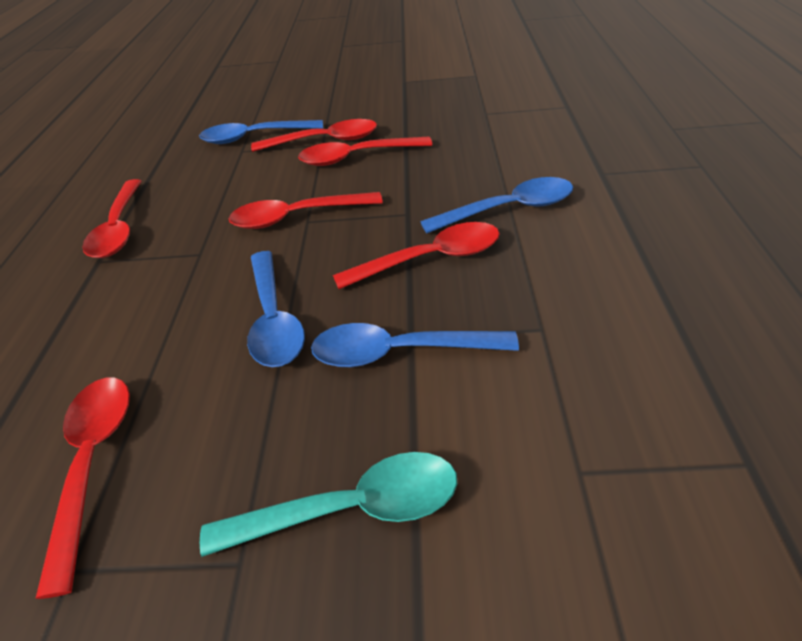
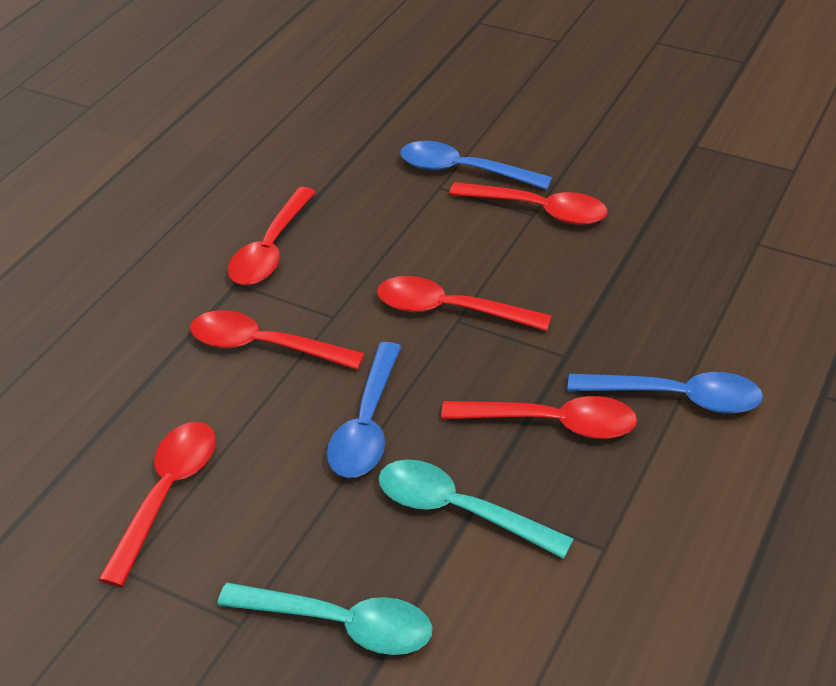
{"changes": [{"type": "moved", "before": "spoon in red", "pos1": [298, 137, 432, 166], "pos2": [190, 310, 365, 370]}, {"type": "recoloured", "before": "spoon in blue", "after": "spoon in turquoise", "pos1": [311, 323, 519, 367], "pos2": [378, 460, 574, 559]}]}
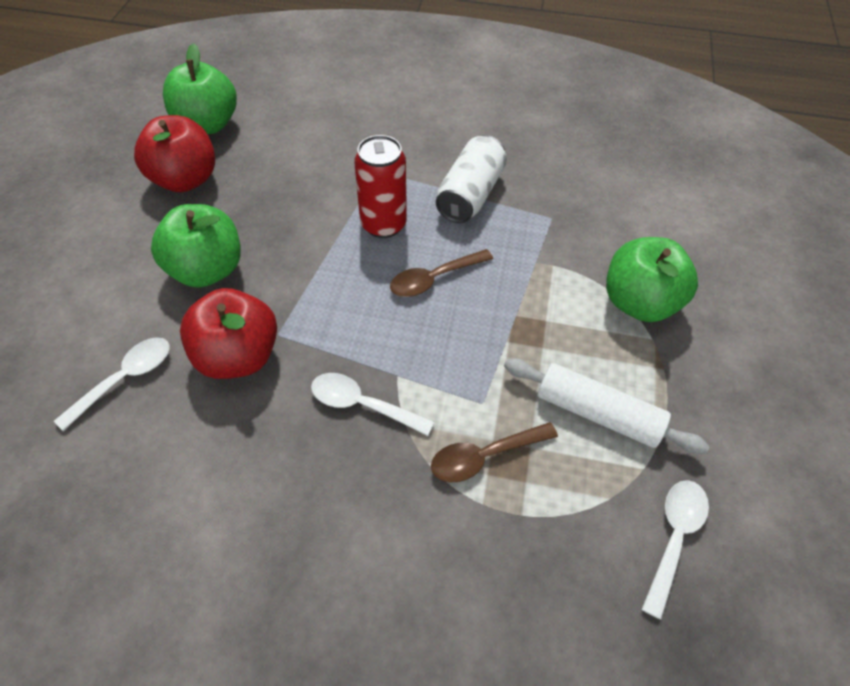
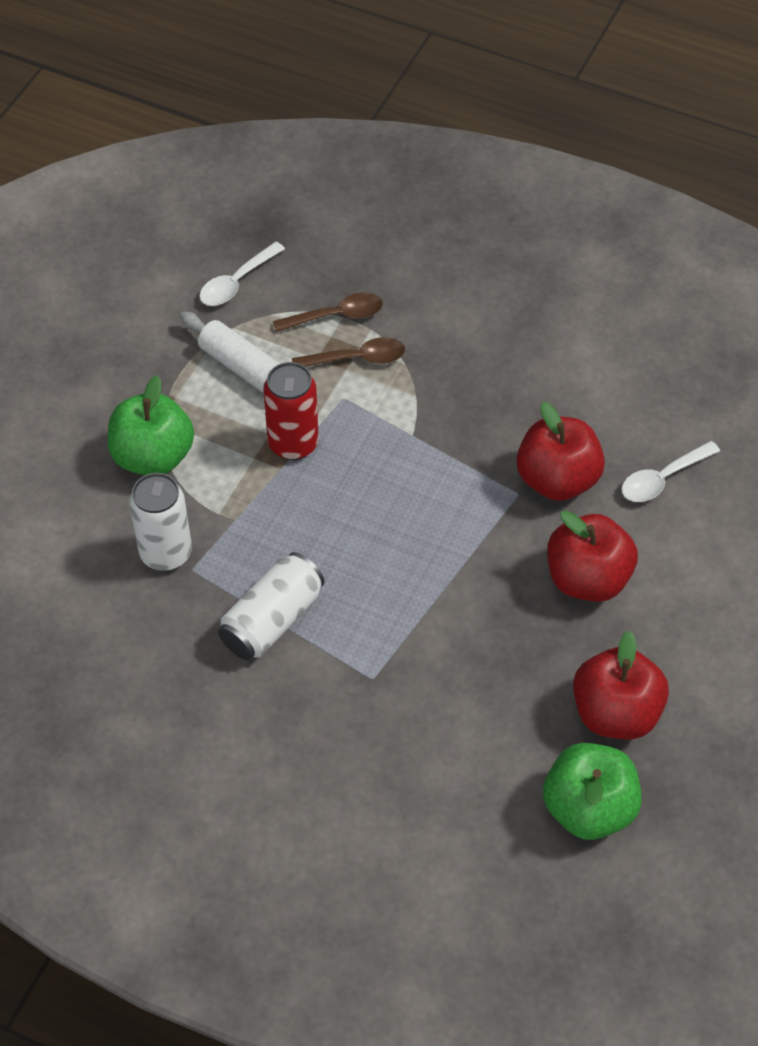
{"changes": [{"type": "added", "after": "can in white", "pos2": [129, 473, 192, 571]}, {"type": "moved", "before": "can in red", "pos1": [354, 135, 407, 238], "pos2": [263, 362, 319, 460]}, {"type": "moved", "before": "spoon in brown", "pos1": [390, 249, 493, 297], "pos2": [273, 292, 383, 332]}, {"type": "recoloured", "before": "apple in green", "after": "apple in red", "pos1": [151, 204, 241, 288], "pos2": [547, 511, 638, 602]}, {"type": "removed", "before": "spoon in white", "pos1": [311, 373, 434, 436]}]}
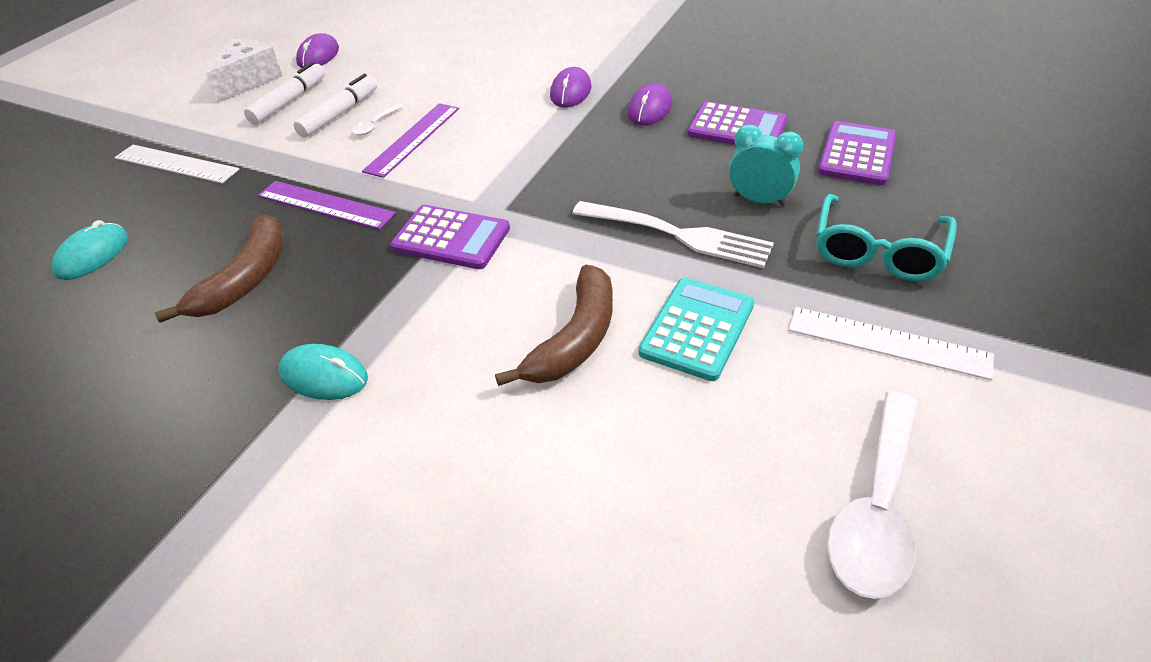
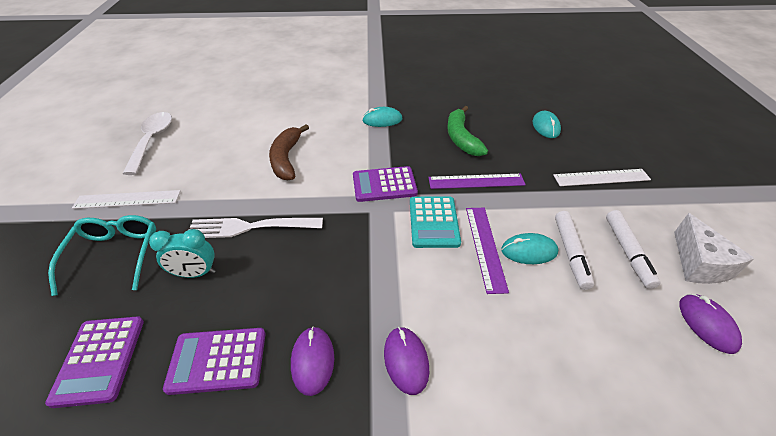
{"changes": [{"type": "moved", "before": "calculator in turquoise", "pos1": [638, 278, 754, 381], "pos2": [410, 196, 461, 248]}, {"type": "recoloured", "before": "banana in brown", "after": "banana in green", "pos1": [155, 215, 284, 323], "pos2": [447, 106, 488, 156]}, {"type": "replaced", "before": "spoon in white", "after": "mouse in turquoise", "pos1": [352, 104, 404, 136], "pos2": [501, 233, 558, 264]}]}
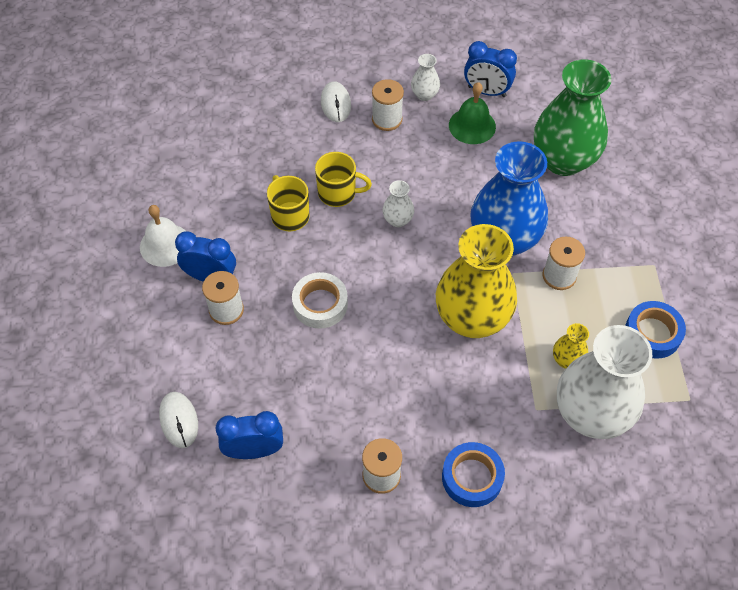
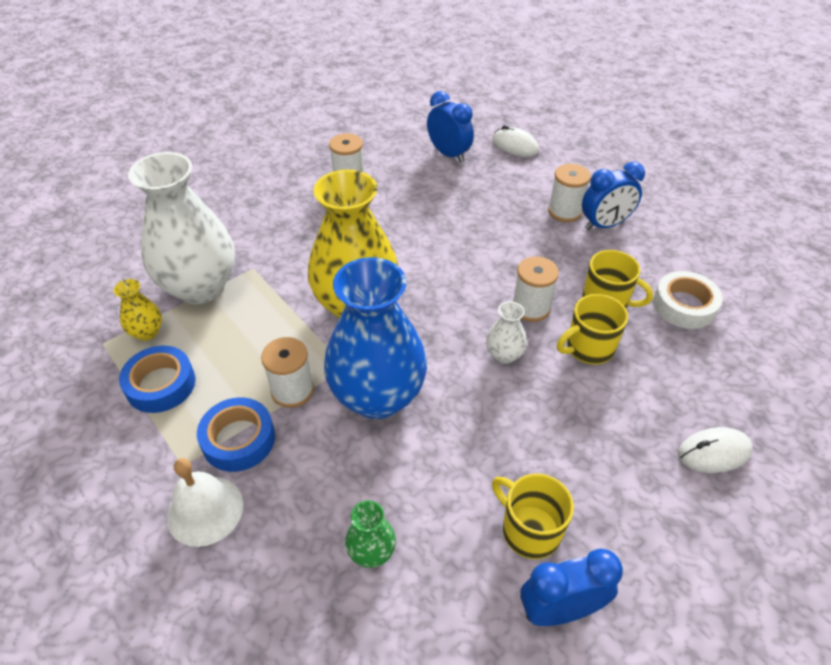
{"changes": [{"type": "moved", "before": "vase in yellow", "pos1": [553, 323, 589, 369], "pos2": [114, 279, 162, 341]}, {"type": "moved", "before": "bell in white", "pos1": [140, 205, 185, 267], "pos2": [166, 458, 243, 547]}, {"type": "moved", "before": "tape in blue", "pos1": [442, 442, 505, 507], "pos2": [197, 397, 275, 472]}, {"type": "resized", "before": "vase in green", "pos1": [534, 59, 612, 176], "pos2": [345, 500, 396, 568], "scale": 0.43}, {"type": "turned", "before": "clock in blue", "pos1": [215, 411, 283, 459], "pos2": [427, 91, 474, 163], "turn": -90}, {"type": "replaced", "before": "bell in green", "after": "mug in yellow", "pos1": [449, 82, 496, 144], "pos2": [492, 474, 574, 559]}, {"type": "moved", "before": "spool in white", "pos1": [372, 79, 404, 131], "pos2": [513, 257, 559, 322]}, {"type": "moved", "before": "tape in white", "pos1": [292, 272, 348, 329], "pos2": [653, 271, 723, 329]}, {"type": "turned", "before": "mouse in white", "pos1": [321, 81, 351, 122], "pos2": [678, 427, 753, 473], "turn": -60}, {"type": "removed", "before": "vase in white", "pos1": [411, 54, 440, 101]}]}
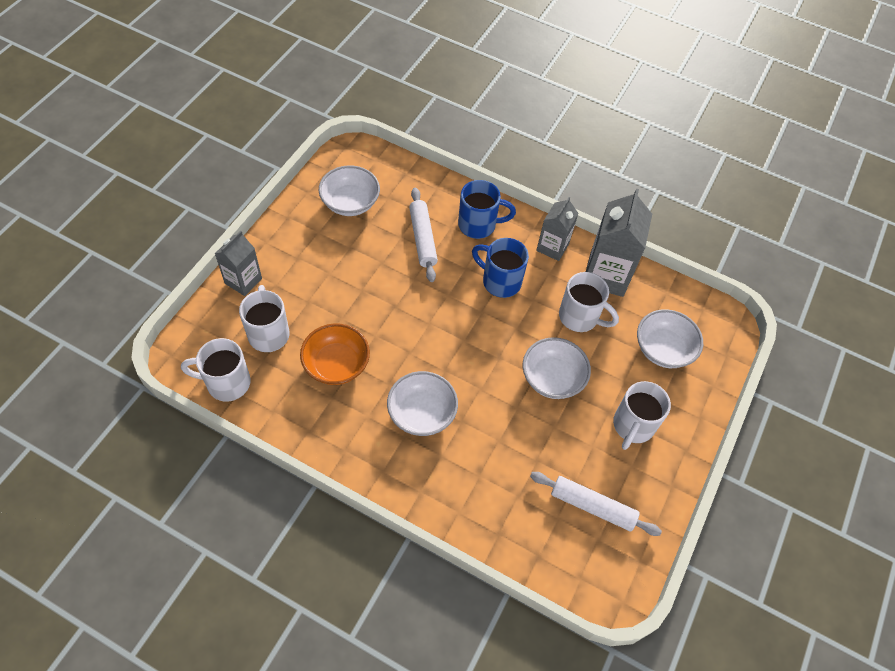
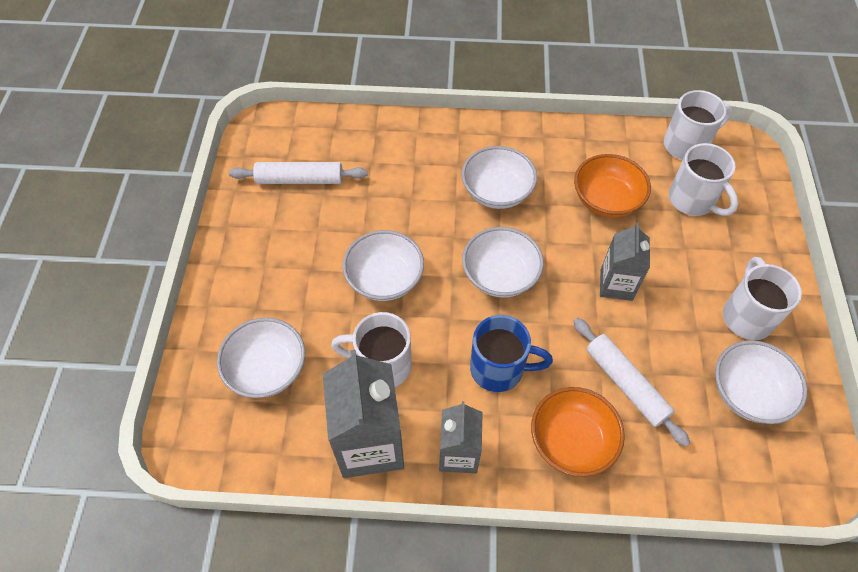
{"changes": [{"type": "added", "after": "bowl in white", "pos2": [462, 227, 544, 298]}, {"type": "replaced", "before": "mug in blue", "after": "bowl in orange", "pos1": [458, 180, 516, 239], "pos2": [531, 387, 625, 477]}, {"type": "moved", "before": "carton in grey", "pos1": [215, 230, 262, 296], "pos2": [600, 223, 650, 301]}, {"type": "moved", "before": "mug in white", "pos1": [613, 381, 671, 450], "pos2": [723, 257, 802, 340]}]}
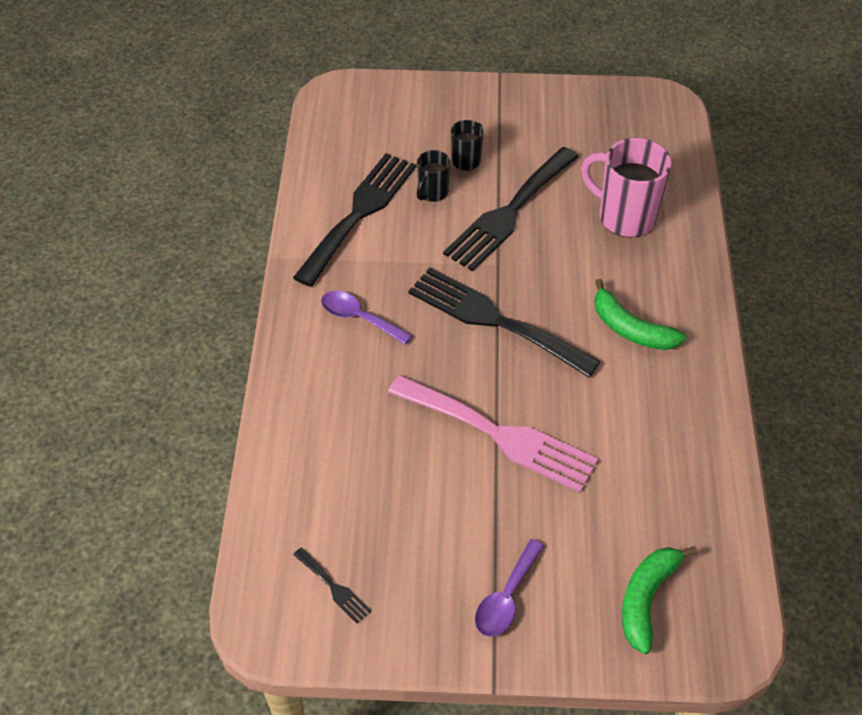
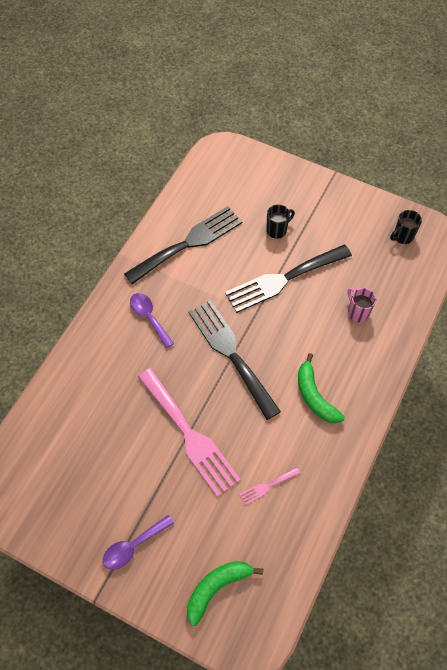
{"changes": [{"type": "added", "after": "fork in pink", "pos2": [239, 467, 300, 505]}, {"type": "resized", "before": "mug in pink", "pos1": [581, 138, 672, 238], "pos2": [347, 288, 376, 322], "scale": 0.53}, {"type": "moved", "before": "mug in black", "pos1": [417, 150, 450, 202], "pos2": [390, 210, 422, 244]}, {"type": "removed", "before": "fork in black", "pos1": [293, 548, 371, 624]}]}
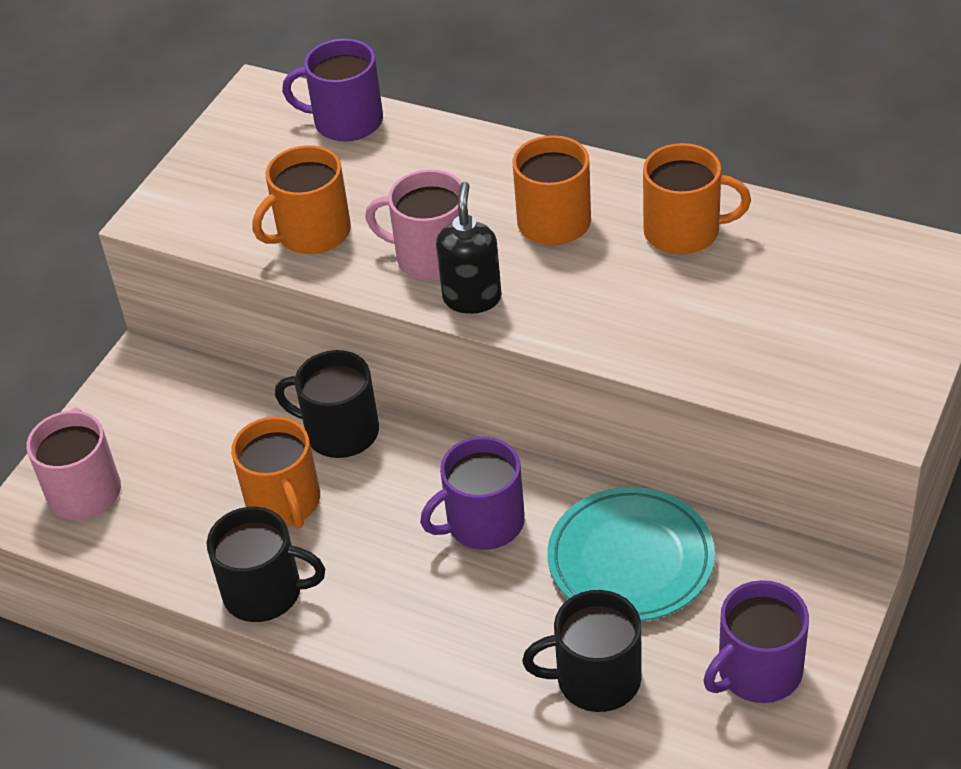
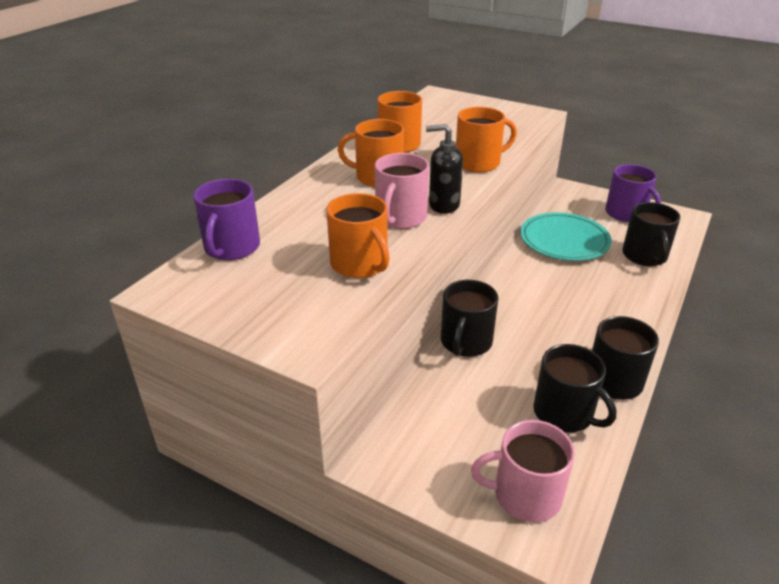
{"changes": [{"type": "moved", "before": "mug in orange", "pos1": [231, 416, 320, 529], "pos2": [456, 107, 517, 172]}, {"type": "added", "after": "mug in black", "pos2": [533, 344, 616, 433]}, {"type": "removed", "before": "mug in purple", "pos1": [420, 437, 525, 550]}]}
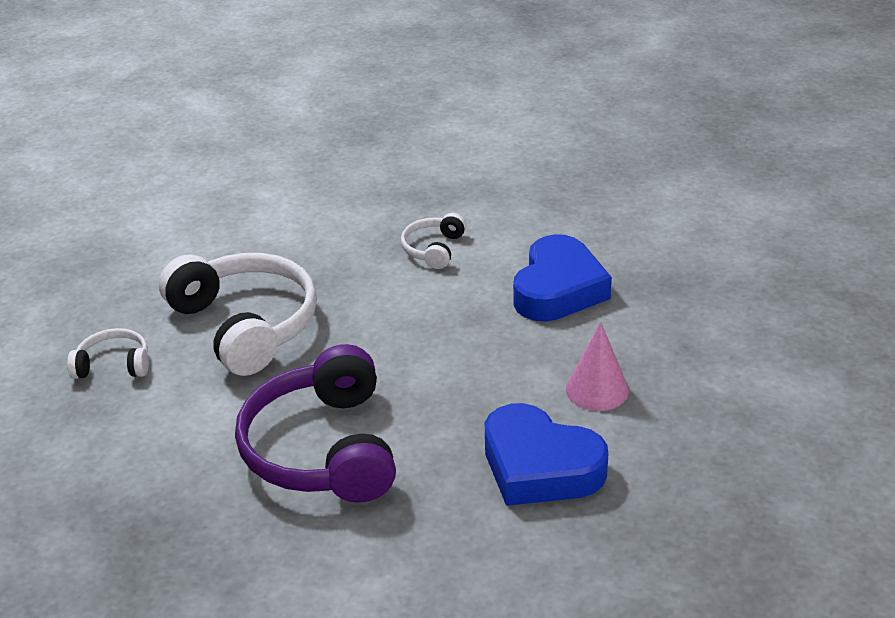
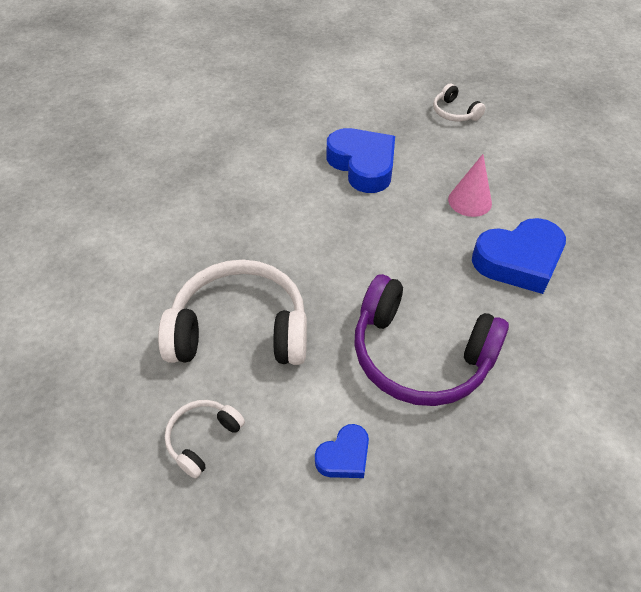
{"changes": [{"type": "added", "after": "heart in blue", "pos2": [315, 424, 369, 478]}, {"type": "moved", "before": "headphones in white", "pos1": [401, 213, 466, 269], "pos2": [433, 84, 486, 121]}]}
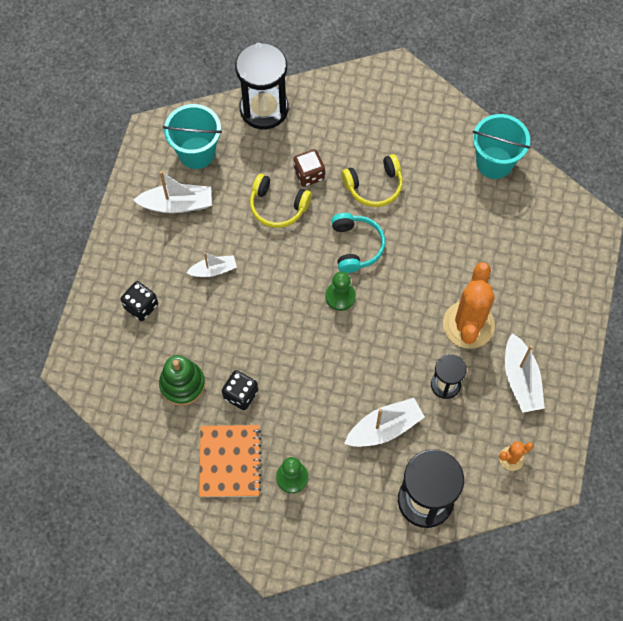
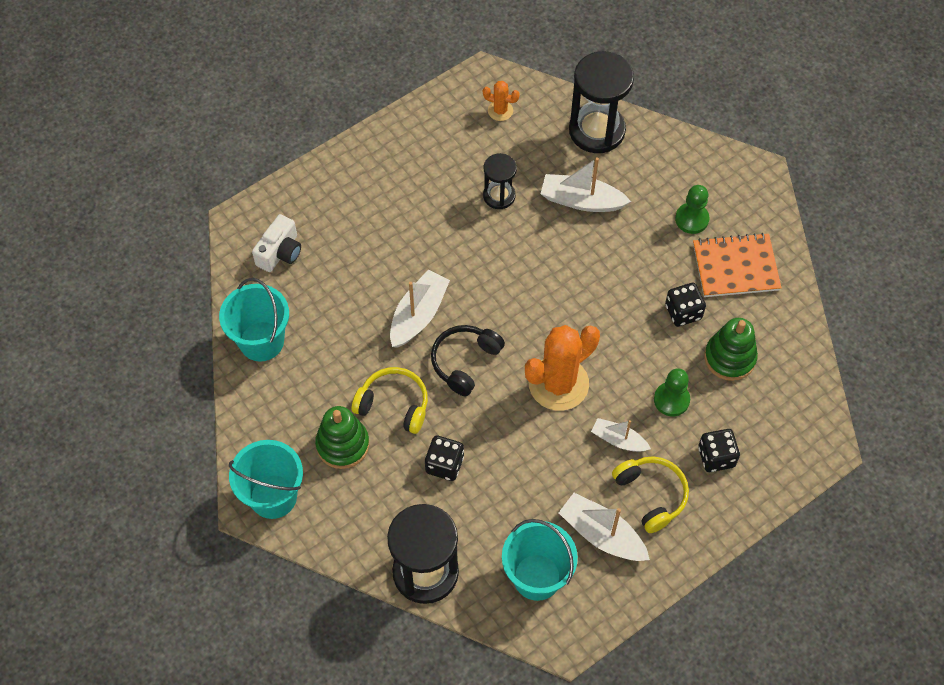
{"changes": [{"type": "added", "after": "bucket in turquoise", "pos2": [229, 440, 303, 519]}, {"type": "added", "after": "camera in white", "pos2": [252, 214, 301, 272]}, {"type": "added", "after": "stacking toy in green", "pos2": [315, 406, 369, 469]}, {"type": "moved", "before": "boat in white", "pos1": [505, 333, 545, 413], "pos2": [390, 270, 450, 348]}, {"type": "recoloured", "before": "dice in brown", "after": "dice in black", "pos1": [293, 149, 325, 187], "pos2": [425, 436, 464, 481]}, {"type": "recoloured", "before": "headphones in turquoise", "after": "headphones in black", "pos1": [331, 213, 385, 273], "pos2": [431, 325, 505, 396]}, {"type": "moved", "before": "cactus in orange", "pos1": [443, 262, 495, 349], "pos2": [525, 325, 600, 411]}, {"type": "moved", "before": "headphones in yellow", "pos1": [250, 174, 312, 228], "pos2": [612, 456, 689, 533]}, {"type": "moved", "before": "pawn in green", "pos1": [325, 271, 356, 311], "pos2": [654, 368, 690, 416]}, {"type": "turned", "before": "notebook in orange", "pos1": [199, 425, 261, 497], "pos2": [693, 233, 782, 297], "turn": 45}]}
